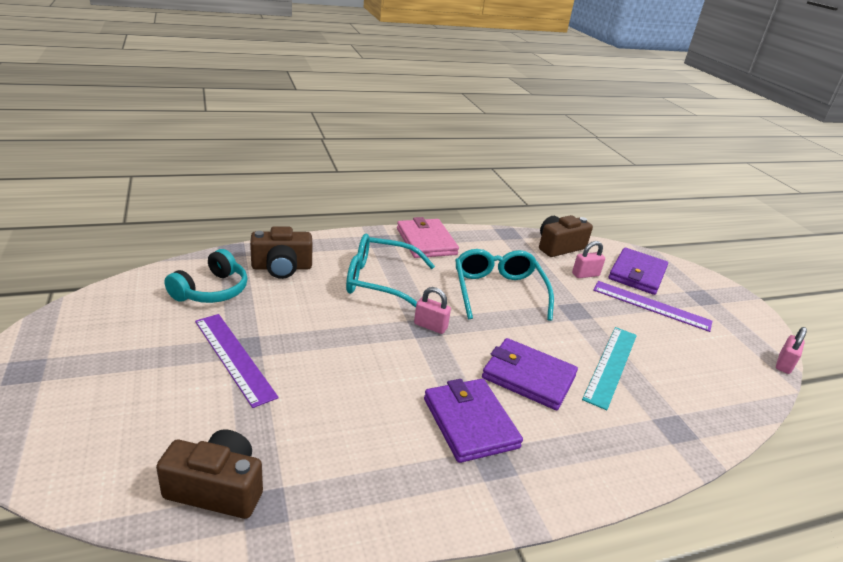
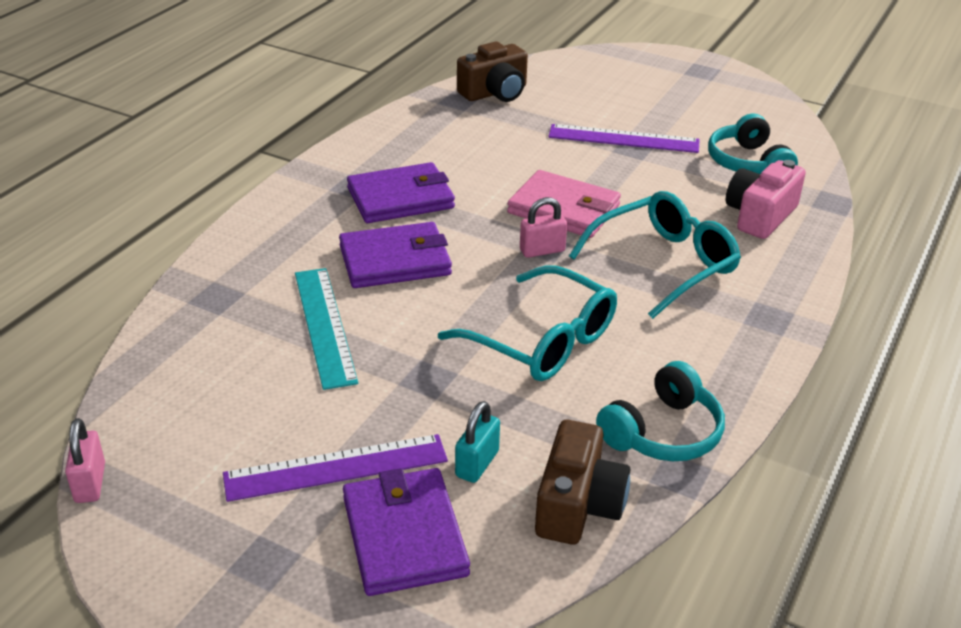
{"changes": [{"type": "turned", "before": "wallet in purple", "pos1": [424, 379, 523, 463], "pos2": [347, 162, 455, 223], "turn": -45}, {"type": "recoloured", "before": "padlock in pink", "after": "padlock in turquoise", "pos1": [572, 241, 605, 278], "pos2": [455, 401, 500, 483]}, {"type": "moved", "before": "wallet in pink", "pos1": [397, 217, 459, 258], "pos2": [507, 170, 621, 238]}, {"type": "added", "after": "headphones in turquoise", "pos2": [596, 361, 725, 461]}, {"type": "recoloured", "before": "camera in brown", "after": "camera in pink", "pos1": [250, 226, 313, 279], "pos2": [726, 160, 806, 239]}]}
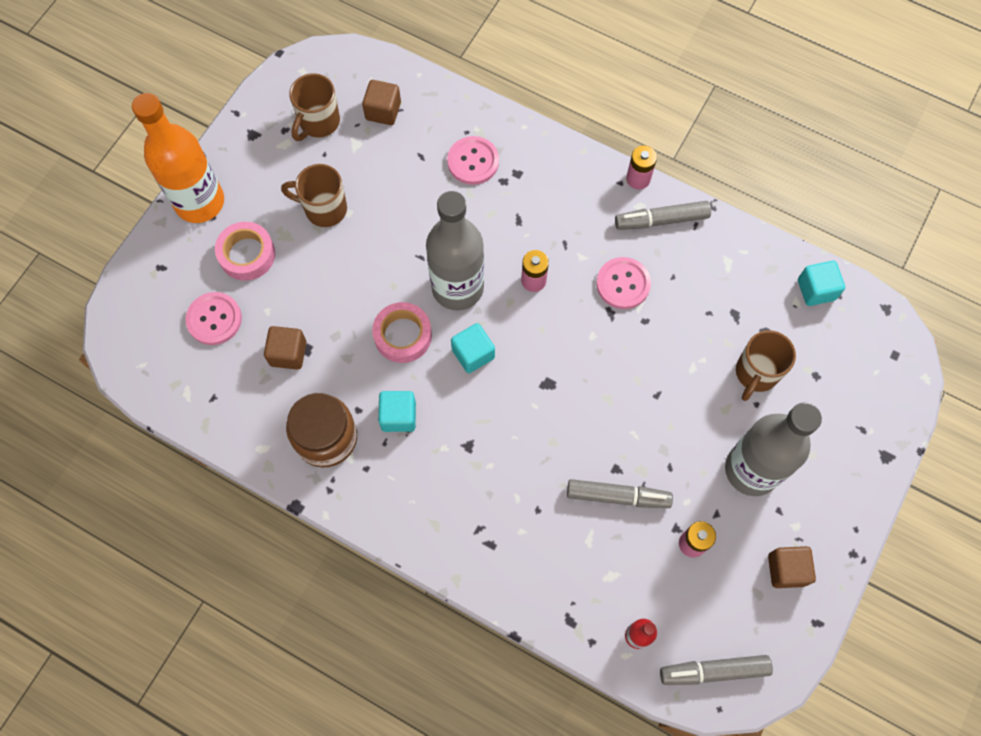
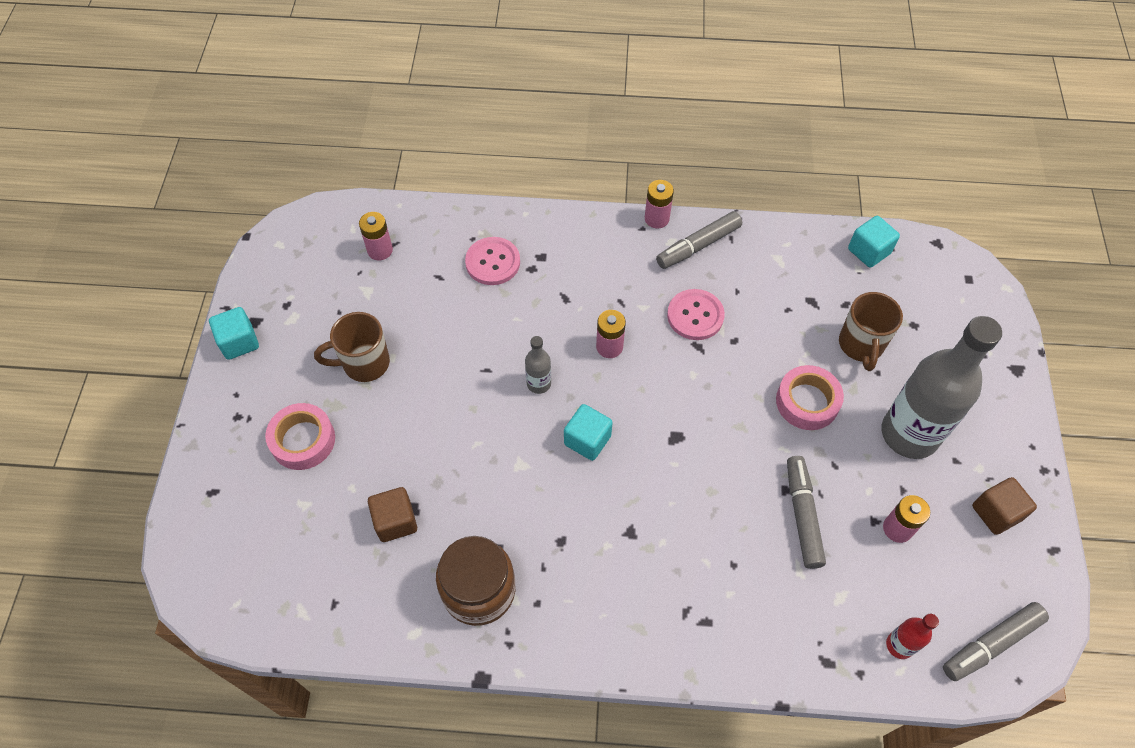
{"changes": [{"type": "moved", "before": "cube in turquoise", "pos1": [378, 391, 416, 432], "pos2": [209, 307, 259, 360]}, {"type": "replaced", "before": "cube in brown", "after": "battery in pink", "pos1": [362, 80, 401, 125], "pos2": [359, 212, 393, 260]}, {"type": "resized", "before": "bottle in grey", "pos1": [426, 191, 484, 310], "pos2": [525, 336, 551, 394], "scale": 0.43}, {"type": "moved", "before": "tape in pink", "pos1": [372, 302, 432, 363], "pos2": [776, 365, 844, 430]}, {"type": "turned", "before": "marker in grey", "pos1": [567, 479, 673, 508], "pos2": [787, 456, 826, 569], "turn": -75}, {"type": "removed", "before": "bottle in orange", "pos1": [132, 93, 224, 223]}, {"type": "removed", "before": "button in pink", "pos1": [186, 292, 242, 345]}, {"type": "removed", "before": "mug in brown", "pos1": [289, 73, 340, 141]}]}
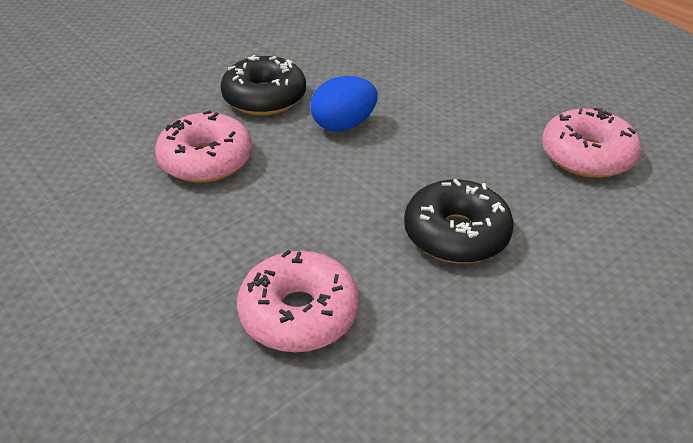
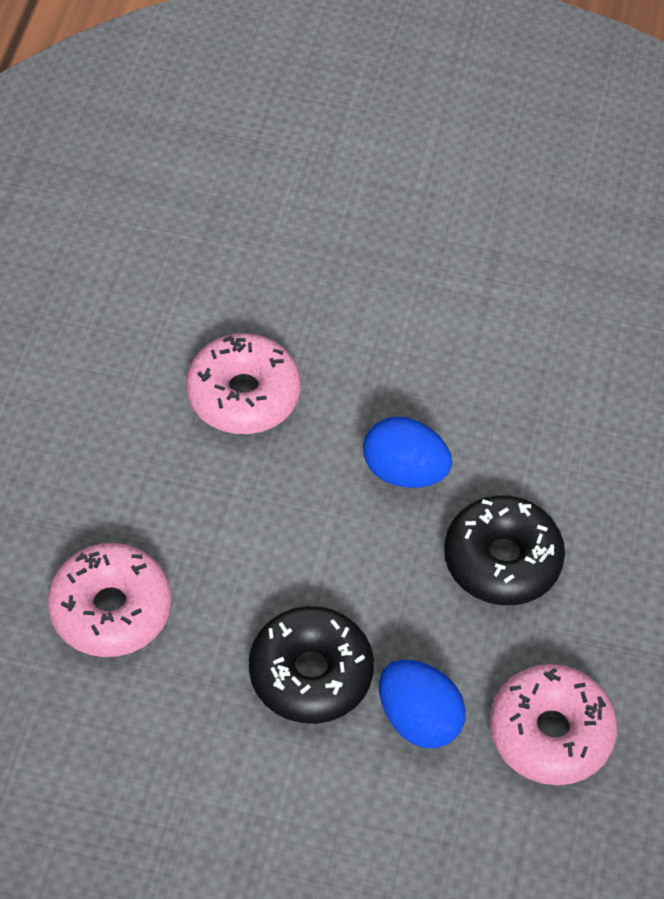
{"changes": [{"type": "added", "after": "egg in blue", "pos2": [379, 660, 466, 748]}, {"type": "moved", "before": "donut in black", "pos1": [220, 55, 306, 115], "pos2": [444, 495, 565, 605]}]}
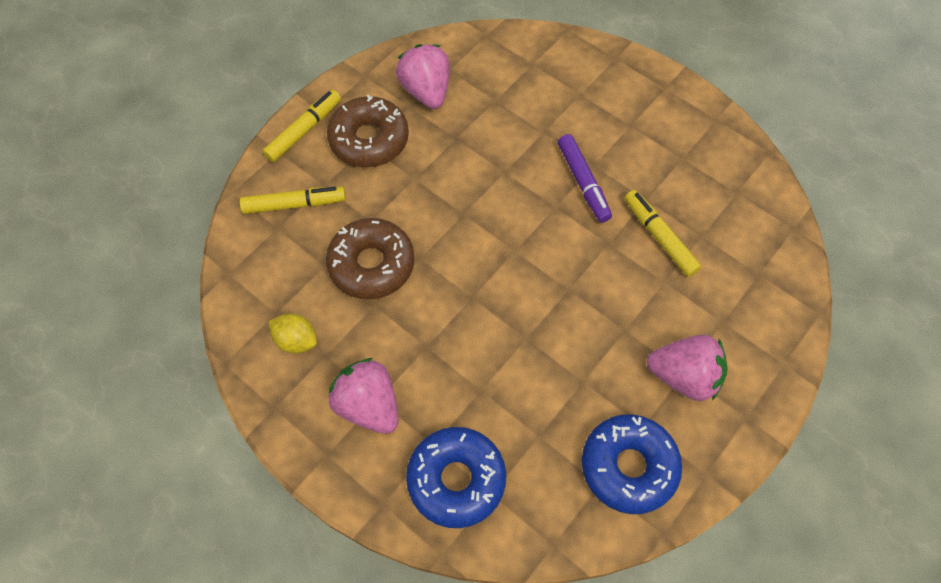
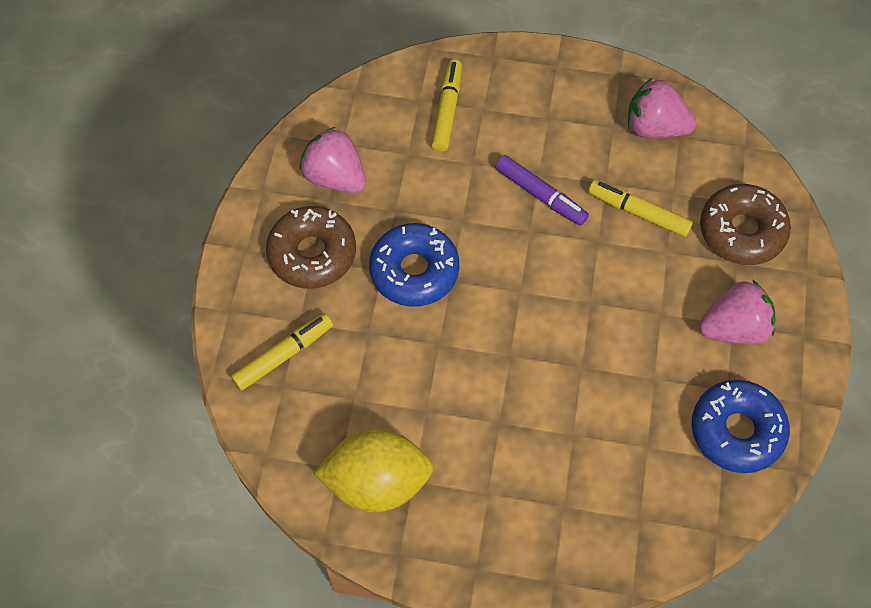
{"changes": [{"type": "resized", "before": "lemon in yellow", "pos1": [268, 313, 317, 353], "pos2": [314, 429, 433, 512], "scale": 1.97}, {"type": "moved", "before": "donut in blue", "pos1": [406, 427, 506, 528], "pos2": [369, 223, 459, 307]}, {"type": "moved", "before": "marker in yellow", "pos1": [262, 90, 341, 162], "pos2": [431, 59, 462, 152]}, {"type": "moved", "before": "strawberry in pink", "pos1": [328, 358, 398, 434], "pos2": [628, 78, 696, 138]}, {"type": "moved", "before": "donut in brown", "pos1": [326, 218, 415, 299], "pos2": [700, 184, 791, 265]}]}
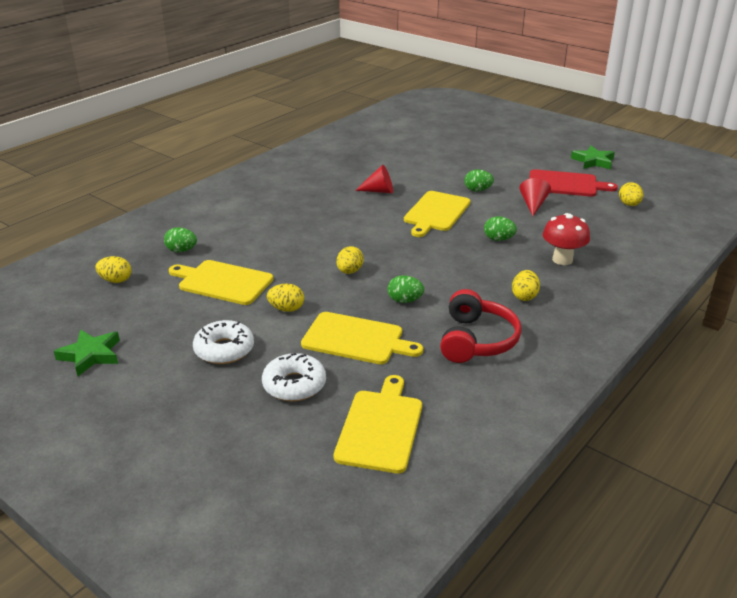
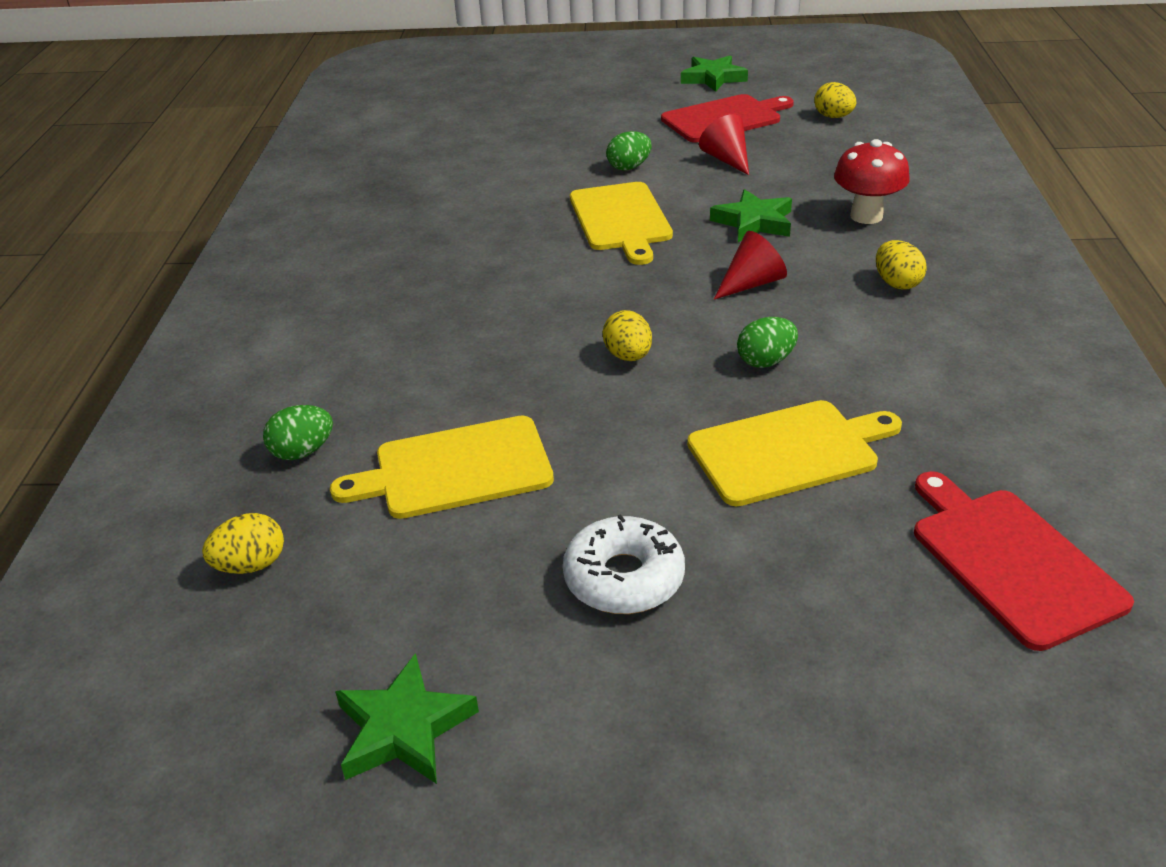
{"changes": [{"type": "replaced", "before": "egg in green", "after": "star in green", "pos1": [484, 216, 517, 241], "pos2": [710, 189, 792, 242]}, {"type": "moved", "before": "cone in red", "pos1": [355, 165, 393, 193], "pos2": [714, 231, 787, 299]}, {"type": "recoloured", "before": "cutting board in yellow", "after": "cutting board in red", "pos1": [334, 375, 422, 473], "pos2": [914, 471, 1134, 651]}, {"type": "removed", "before": "donut in white", "pos1": [262, 353, 326, 401]}, {"type": "removed", "before": "egg in yellow", "pos1": [267, 284, 304, 312]}, {"type": "removed", "before": "headphones in red", "pos1": [440, 289, 522, 363]}]}
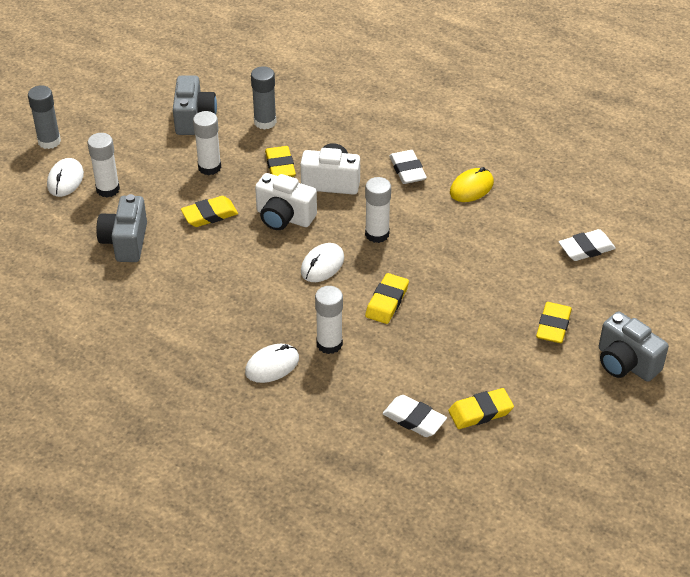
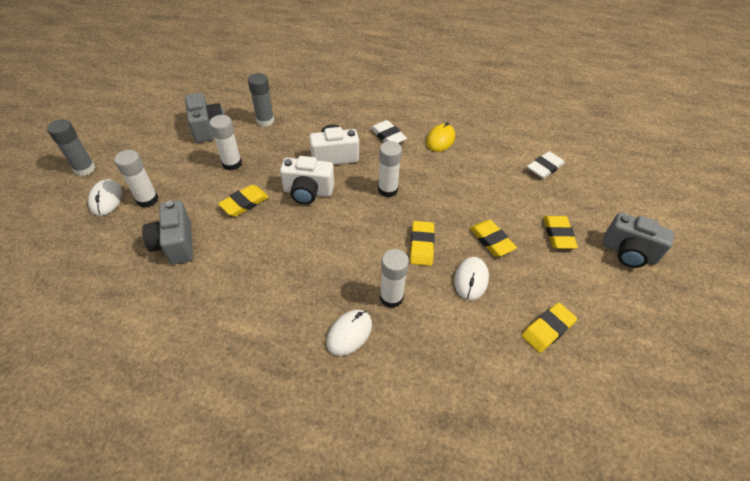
{"changes": [{"type": "moved", "before": "mouse in white", "pos1": [301, 243, 344, 282], "pos2": [454, 257, 489, 301]}, {"type": "moved", "before": "eraser in yellow", "pos1": [265, 146, 296, 177], "pos2": [470, 220, 517, 257]}, {"type": "removed", "before": "eraser in white", "pos1": [382, 395, 447, 437]}]}
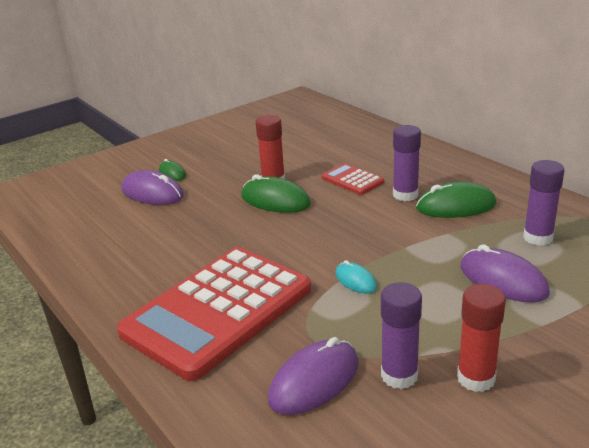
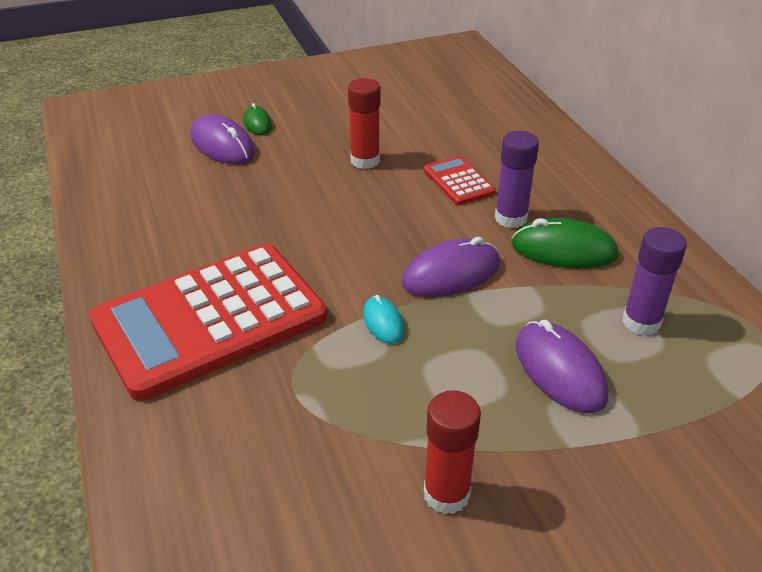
{"changes": [{"type": "moved", "before": "mouse in purple", "pos1": [268, 337, 359, 415], "pos2": [401, 237, 500, 297]}, {"type": "removed", "before": "mouse in green", "pos1": [241, 174, 311, 213]}, {"type": "removed", "before": "glue stick in purple", "pos1": [381, 282, 422, 389]}]}
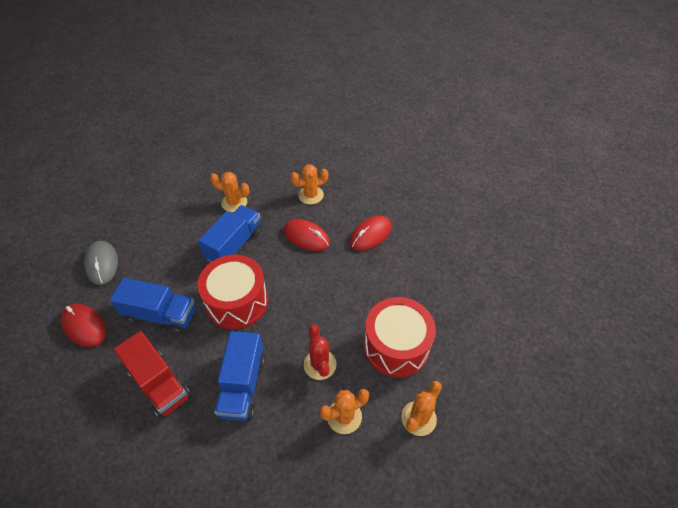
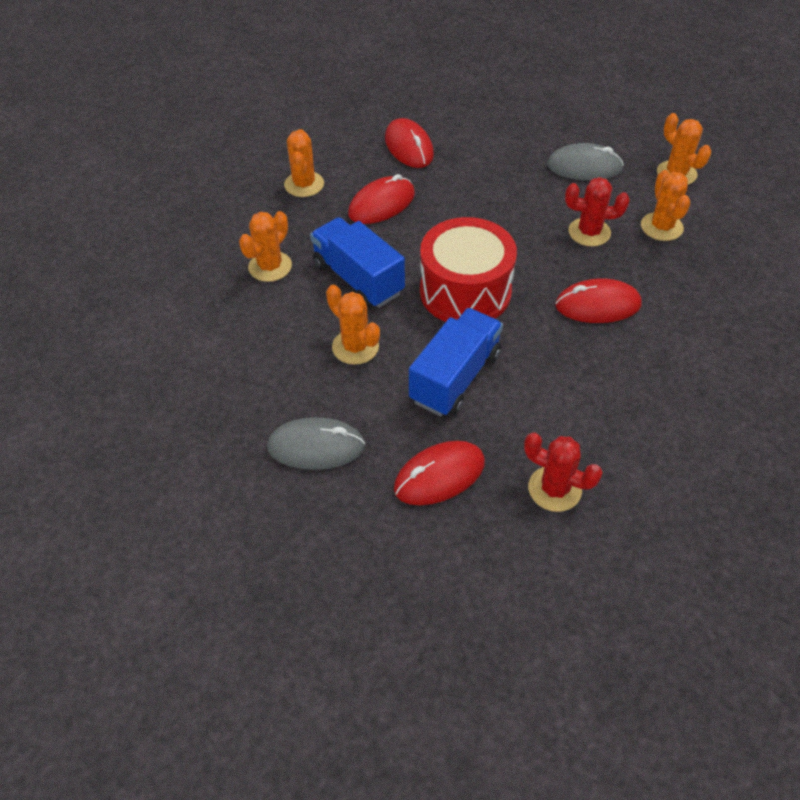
{"changes": [{"type": "added", "after": "cactus in orange", "pos2": [326, 285, 380, 365]}, {"type": "added", "after": "cactus in red", "pos2": [524, 432, 603, 512]}, {"type": "replaced", "before": "drum in red", "after": "mouse in grey", "pos1": [364, 297, 436, 378], "pos2": [547, 143, 624, 181]}, {"type": "replaced", "before": "truck in blue", "after": "mouse in red", "pos1": [214, 331, 265, 421], "pos2": [555, 279, 641, 323]}, {"type": "removed", "before": "truck in red", "pos1": [114, 331, 191, 418]}]}
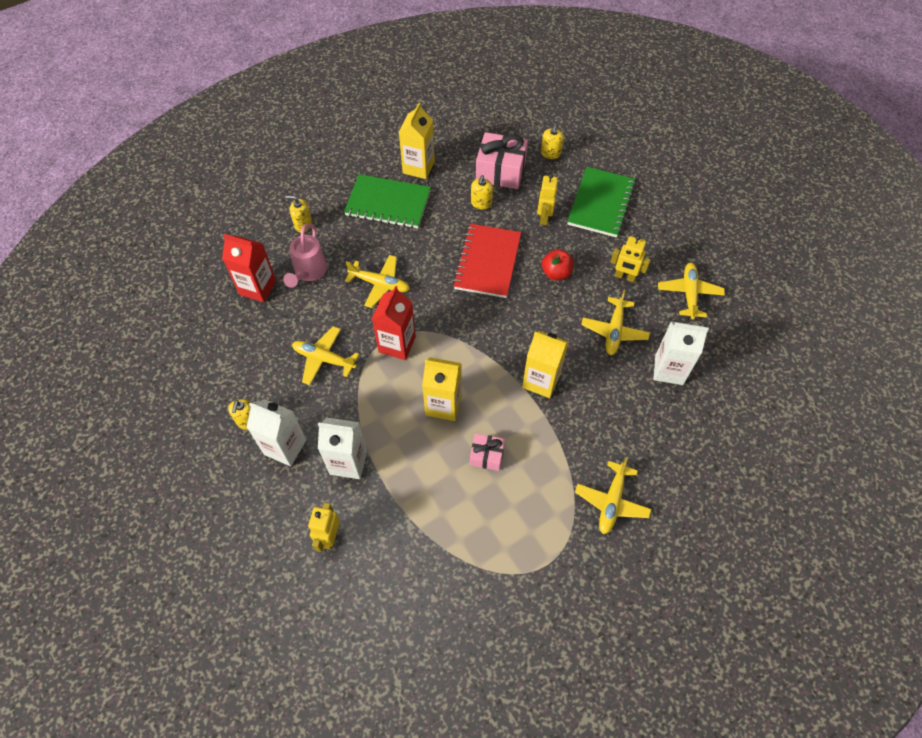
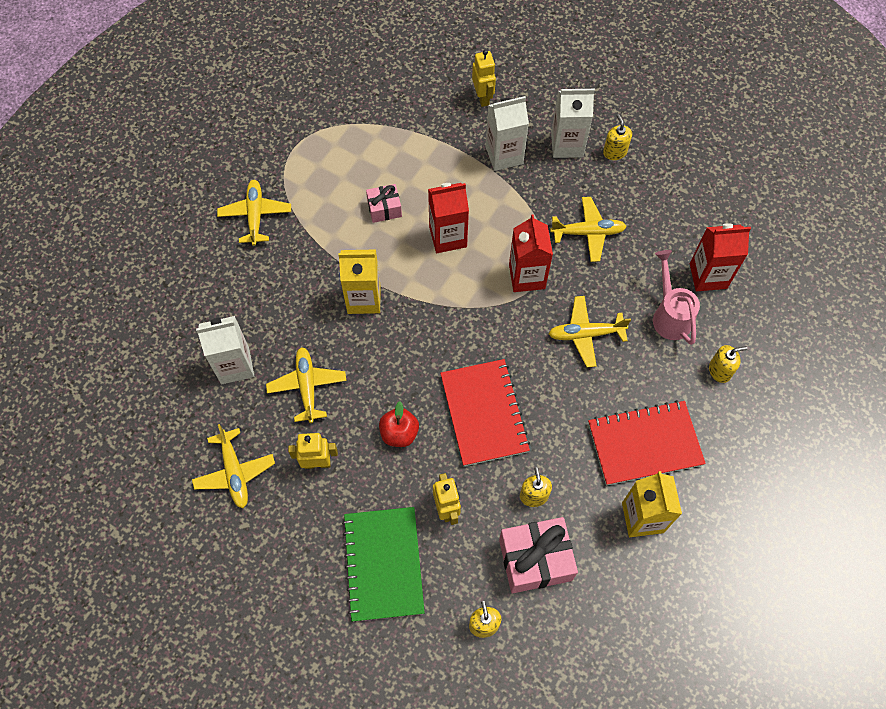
{"changes": [{"type": "recoloured", "before": "carton in yellow", "after": "carton in red", "pos1": [422, 357, 462, 421], "pos2": [428, 183, 469, 253]}, {"type": "recoloured", "before": "notebook in green", "after": "notebook in red", "pos1": [344, 174, 431, 228], "pos2": [588, 400, 706, 485]}]}
